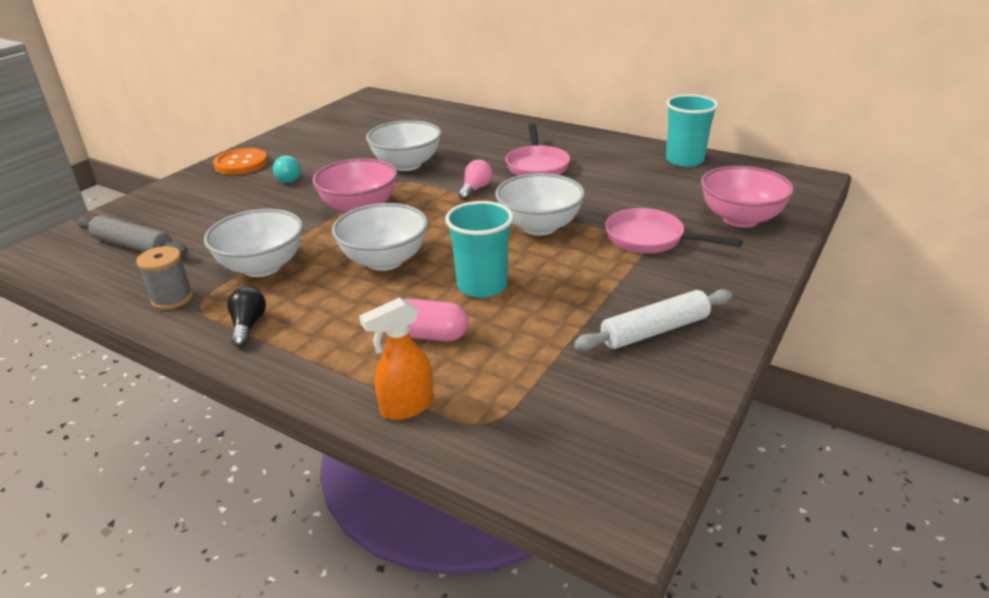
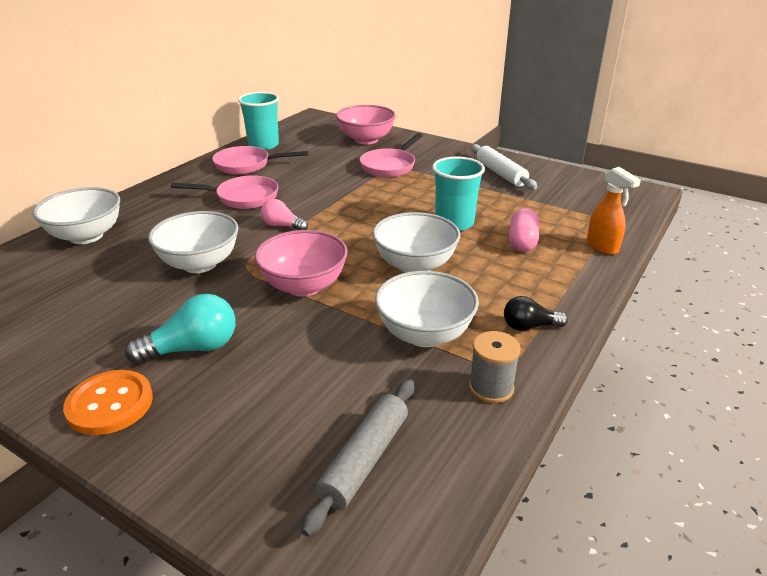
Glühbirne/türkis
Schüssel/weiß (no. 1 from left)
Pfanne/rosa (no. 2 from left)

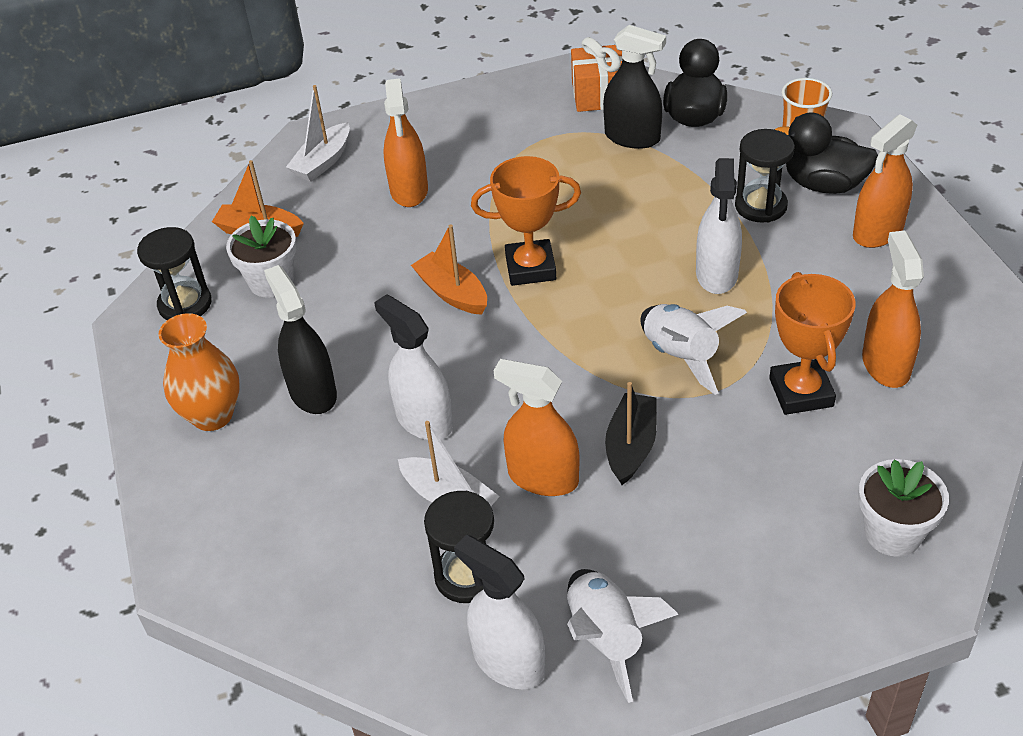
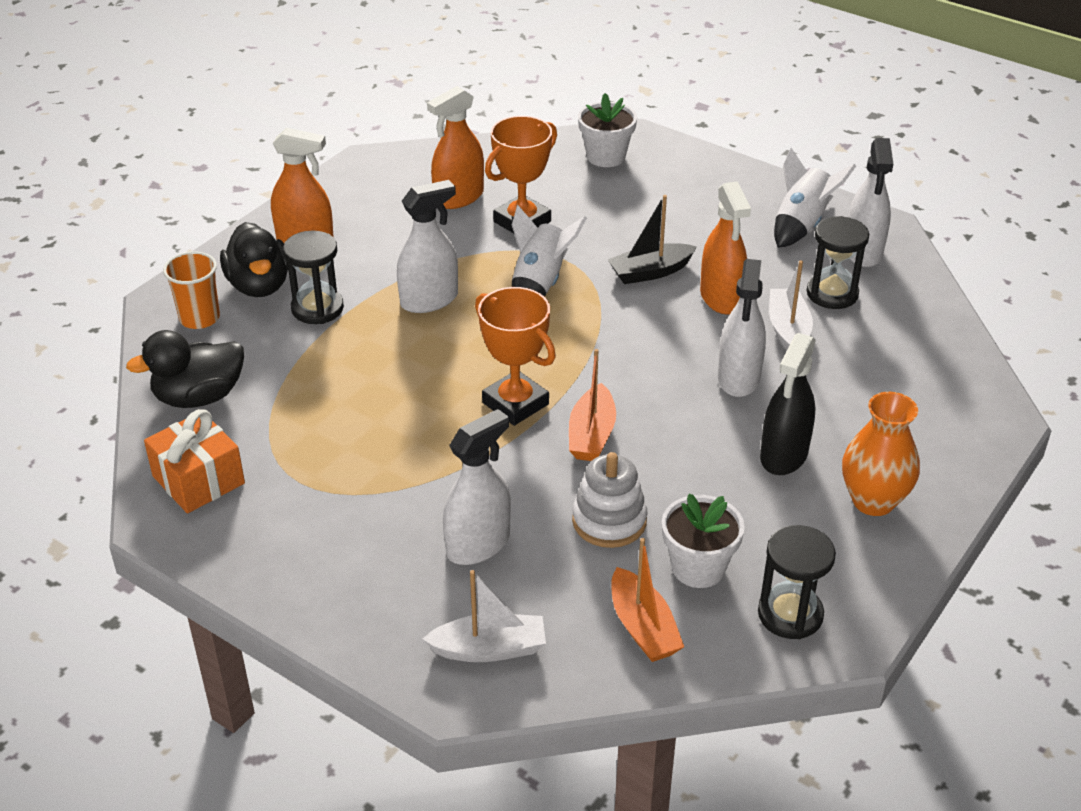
Sprühflasche/weiß (no. 2 from left)
Sprühflasche/schwarz (no. 2 from left in the first image)
Stapelspielzeug/weiß

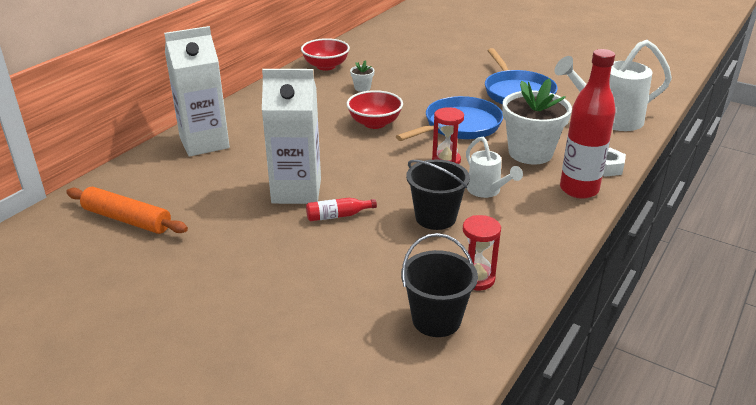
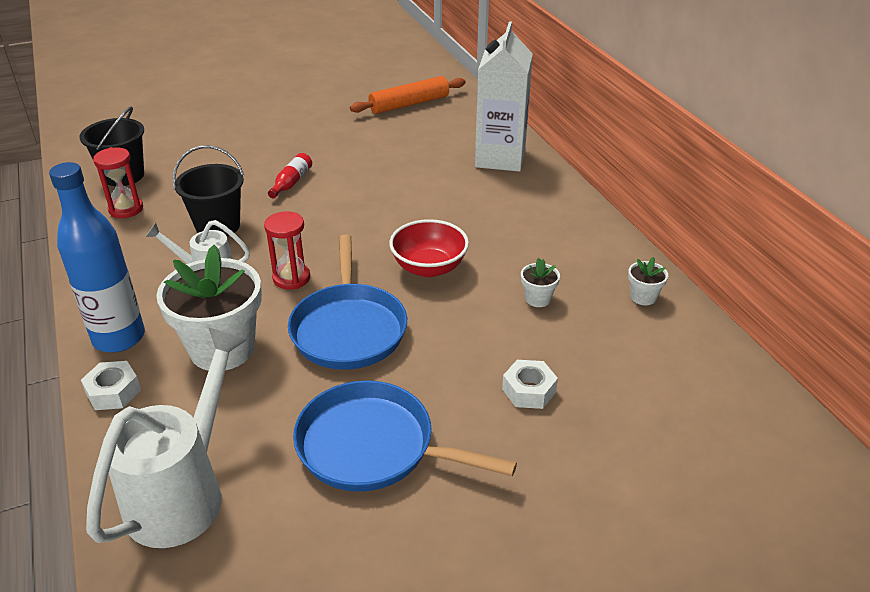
Getränkekarton/weiß (no. 2 from left in the first image)
Blumentopf/weiß (no. 3 from left)
Flasche/blau
Sechskantmutter/weiß (no. 2 from left)

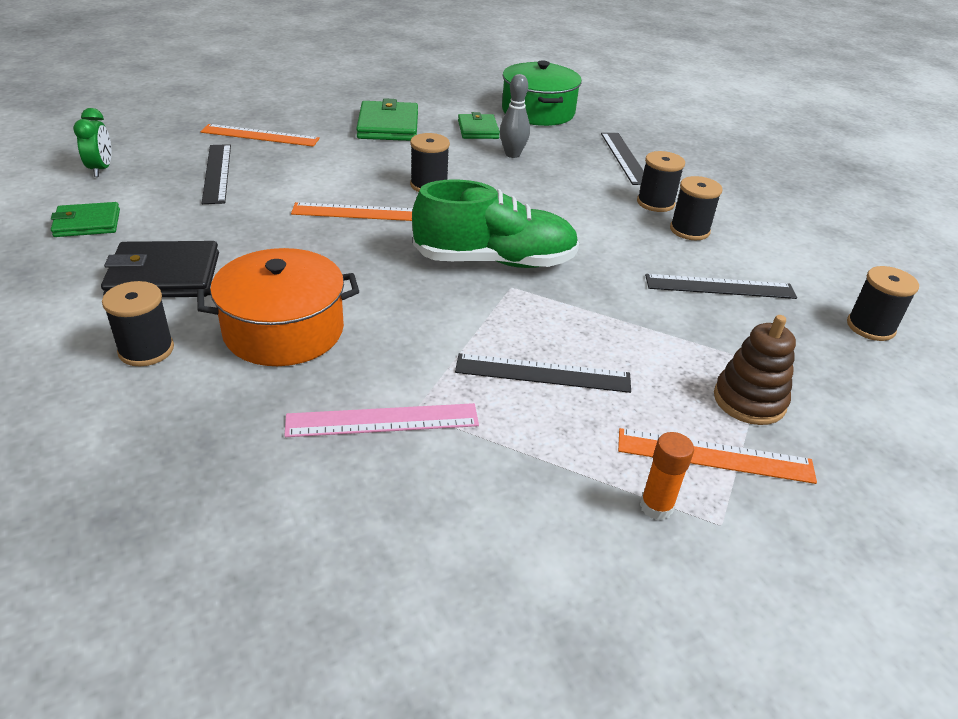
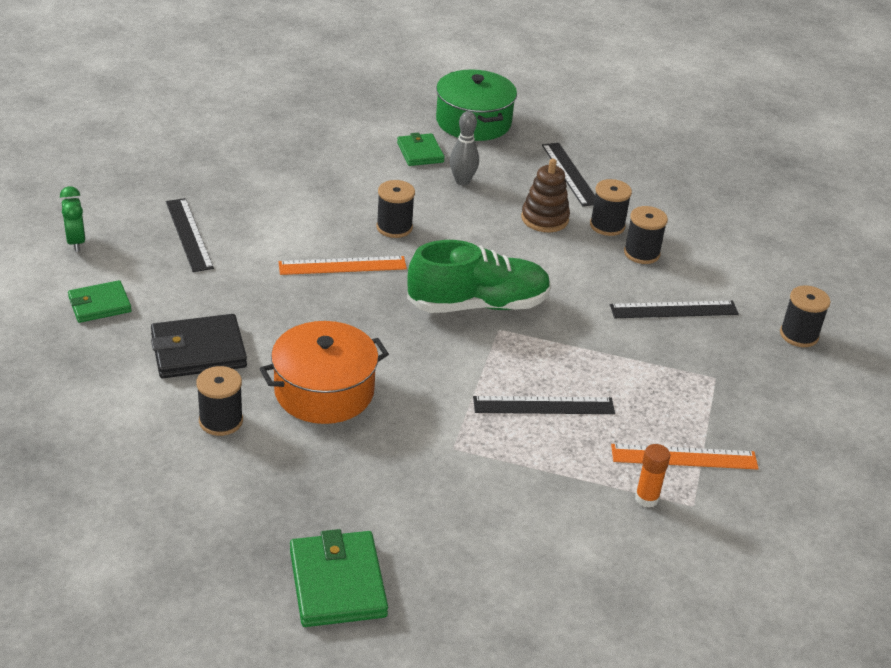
Lineal/orange (no. 1 from left in the first image)
Lineal/rosa
Geldbörse/grün (no. 2 from left)
Stapelspielzeug/braun

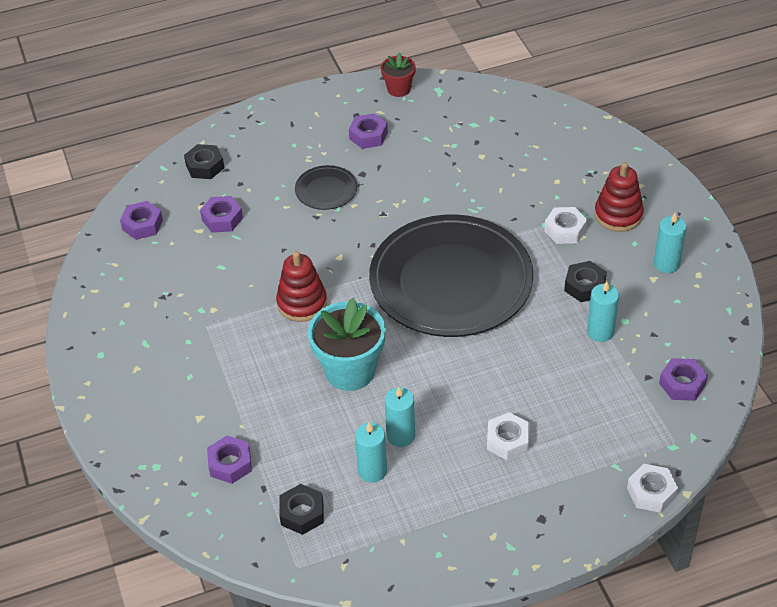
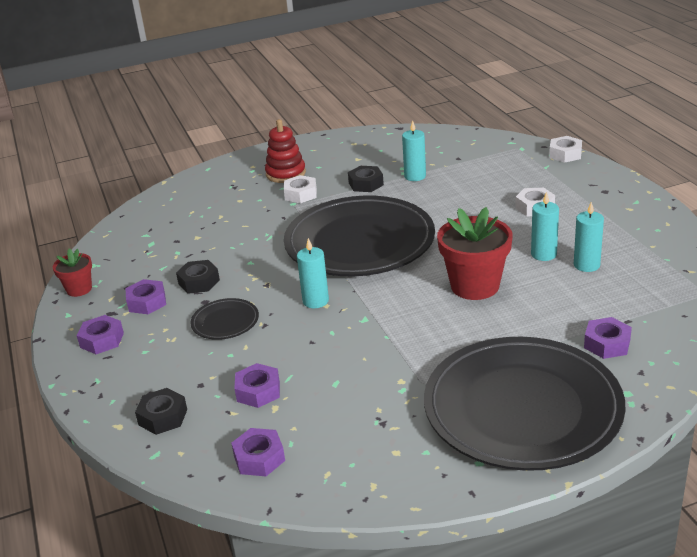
Stapelspielzeug/rot (no. 1 from left in the first image)
Sechskantmutter/schwarz (no. 2 from left)
Blumentopf/rot (no. 2 from left)
Kerze/türkis (no. 1 from left)
Sechskantmutter/lila (no. 1 from left)
Teller/schwarz (no. 3 from left)

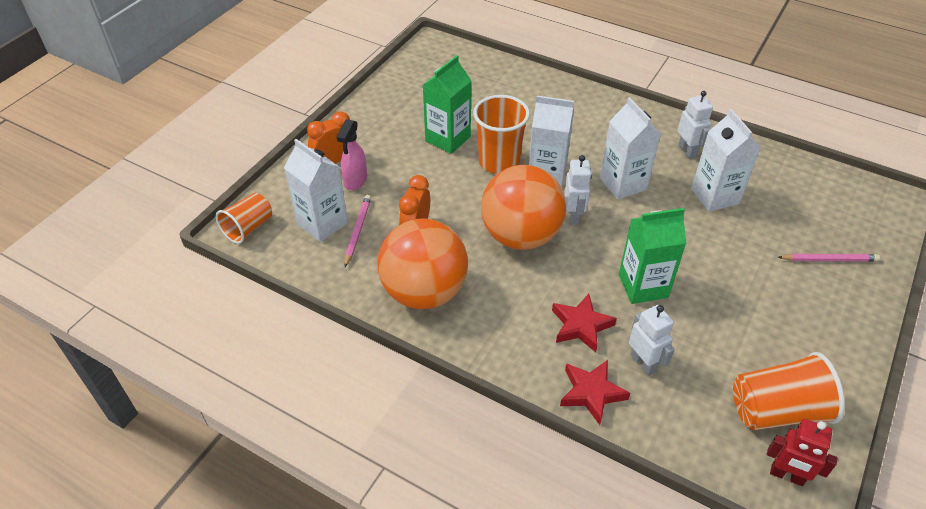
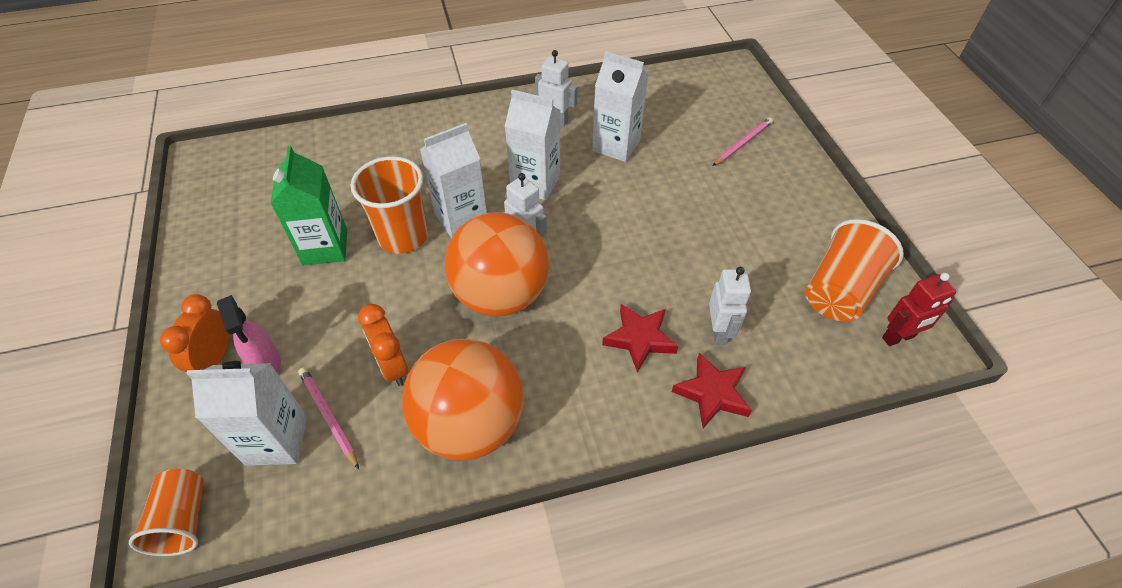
Getränkekarton/grün (no. 2 from left in the first image)
Roboter/weiß (no. 3 from left)

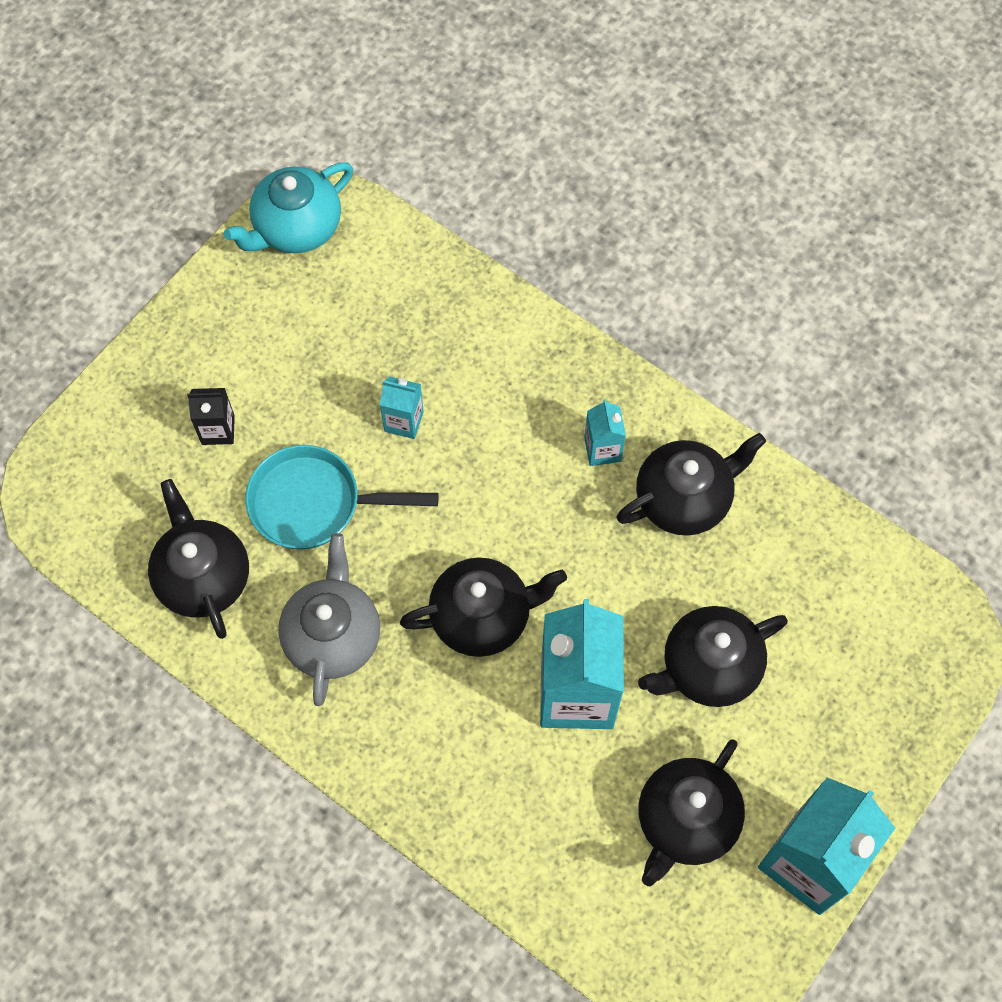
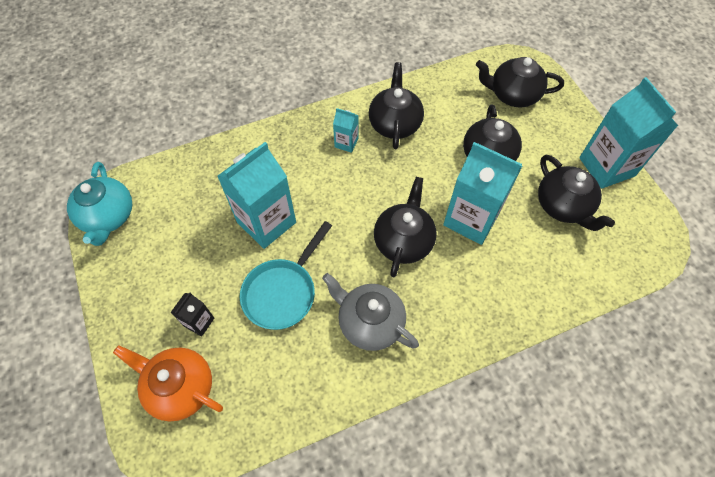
Teekanne/schwarz (no. 4 from left)
Getränkekarton/türkis (no. 1 from left)
Teekanne/orange

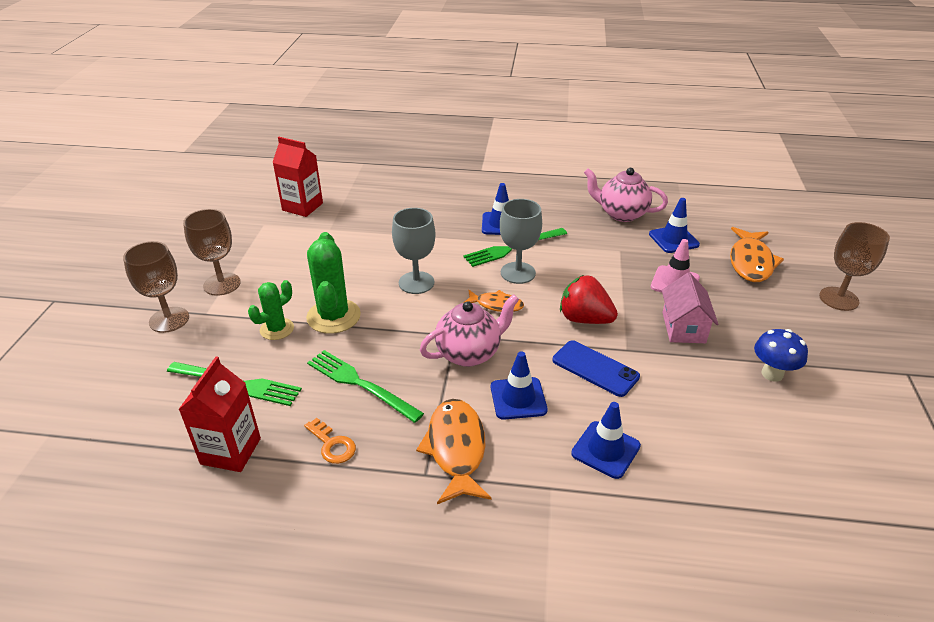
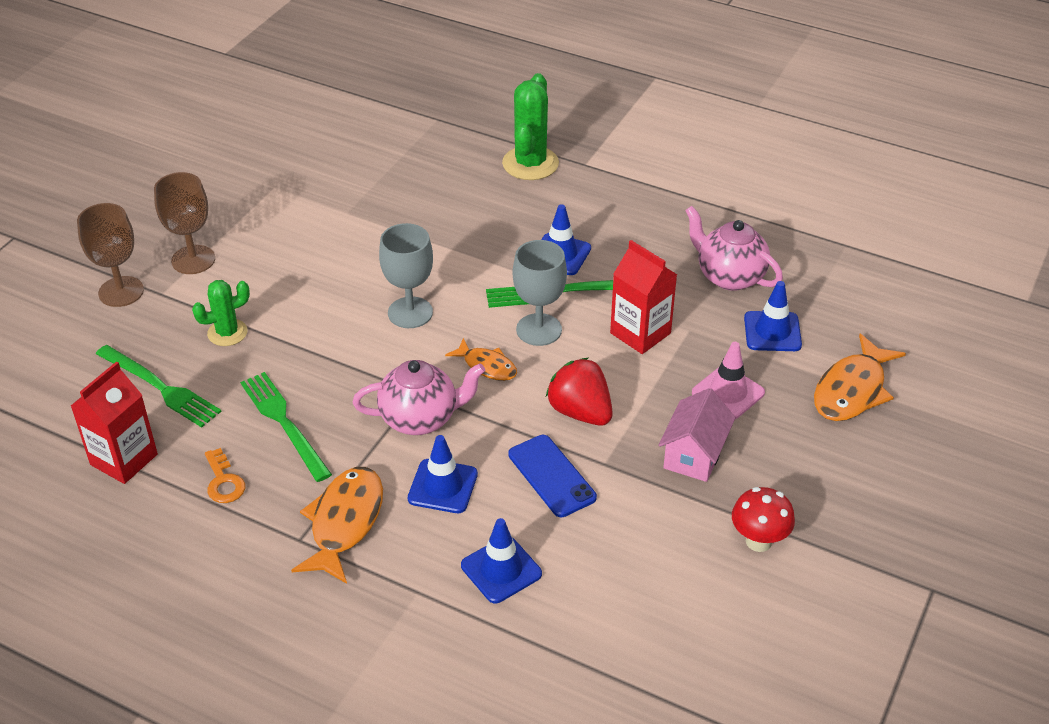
Getränkekarton/rot (no. 2 from left)
Kaktus/grün (no. 2 from left)
Pilz/rot
Kelch/braun (no. 3 from left in the first image)

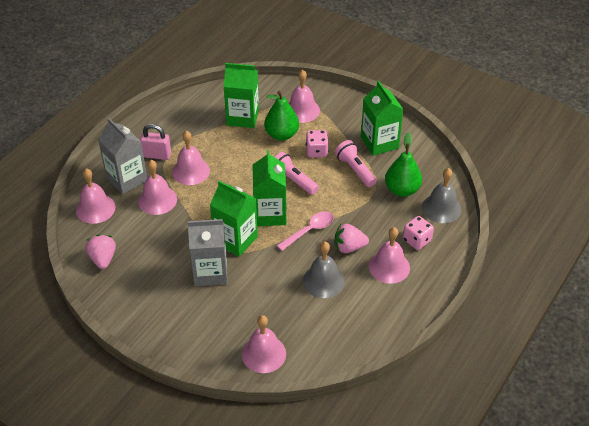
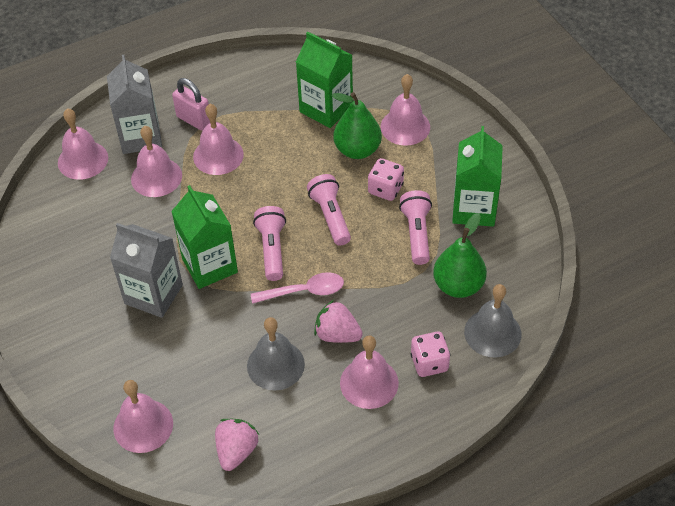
Erdbeere/rosa (no. 1 from left)
Taschenlampe/rosa (no. 1 from left)

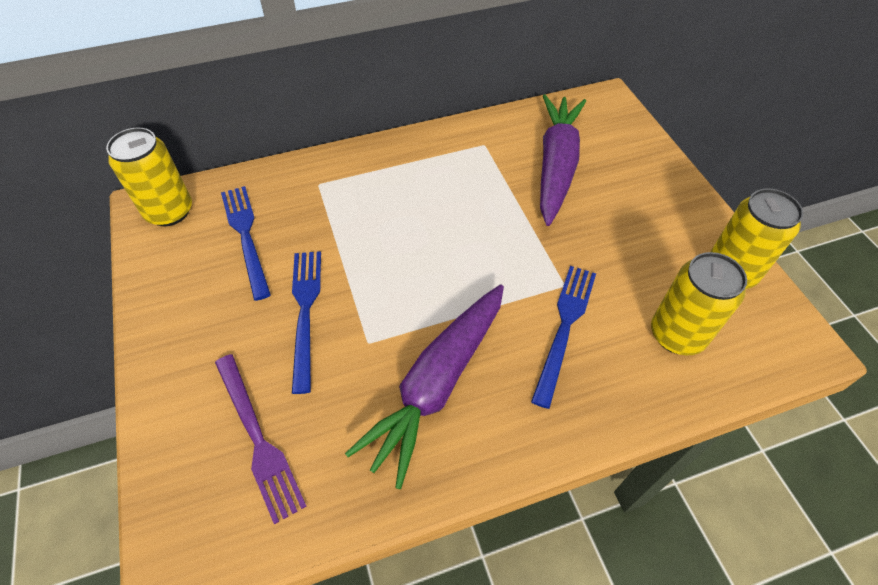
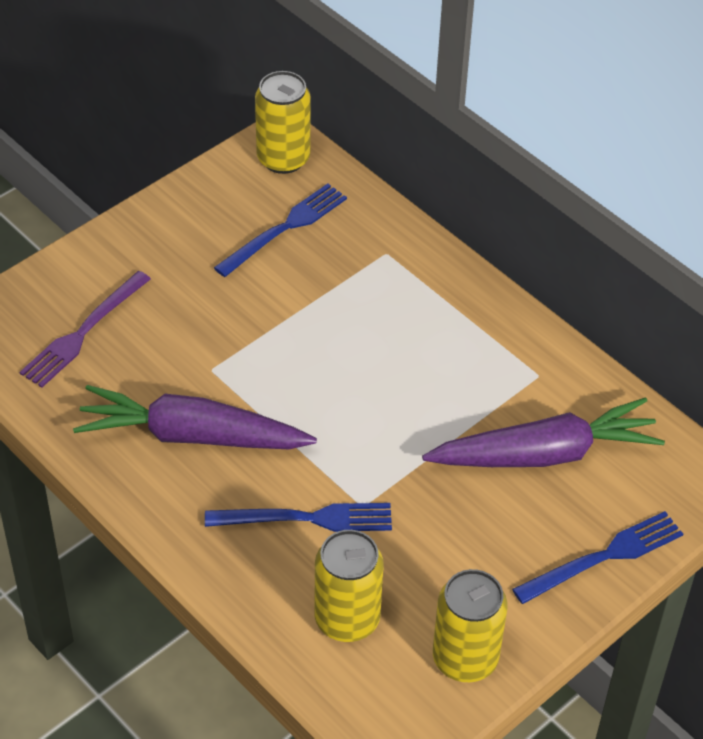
Gabel/blau (no. 3 from left)

